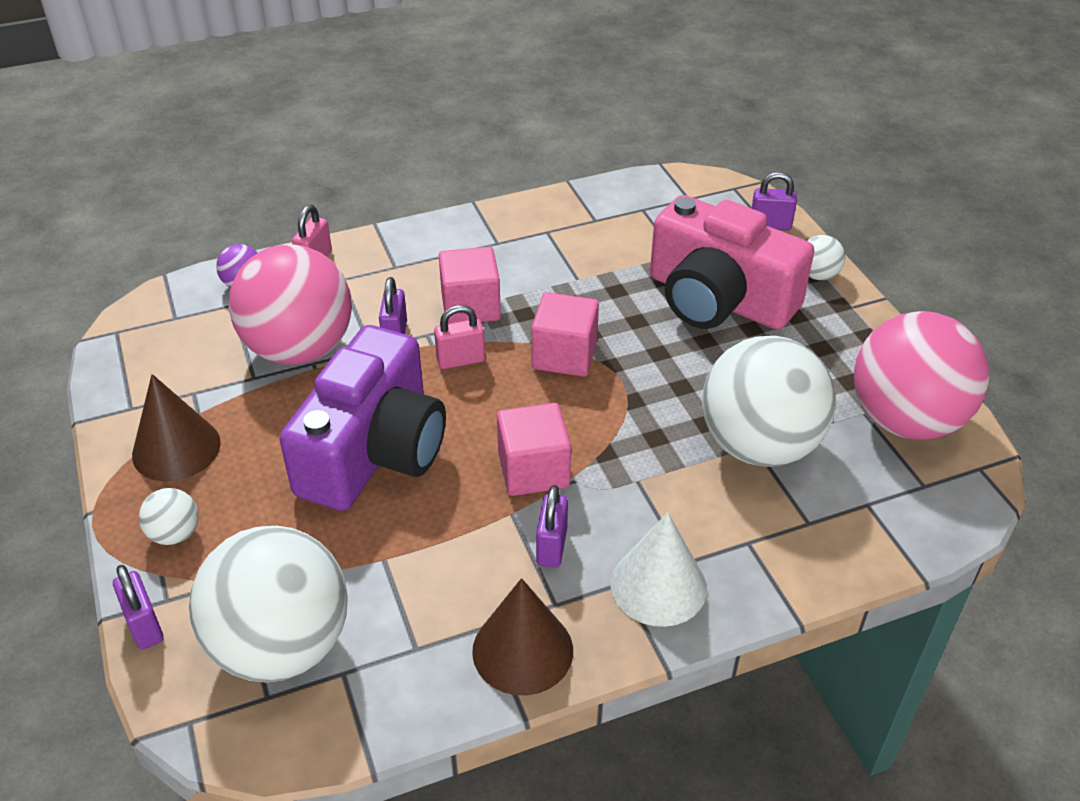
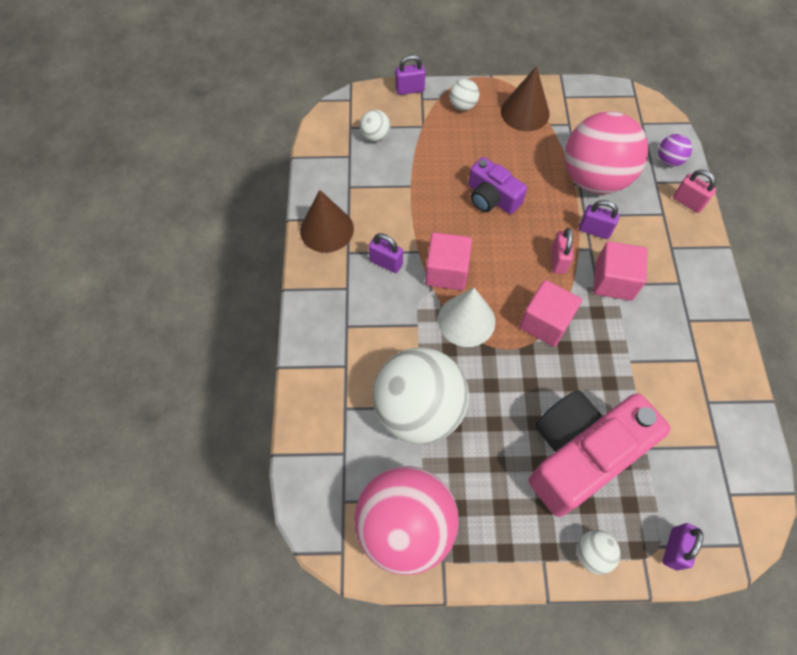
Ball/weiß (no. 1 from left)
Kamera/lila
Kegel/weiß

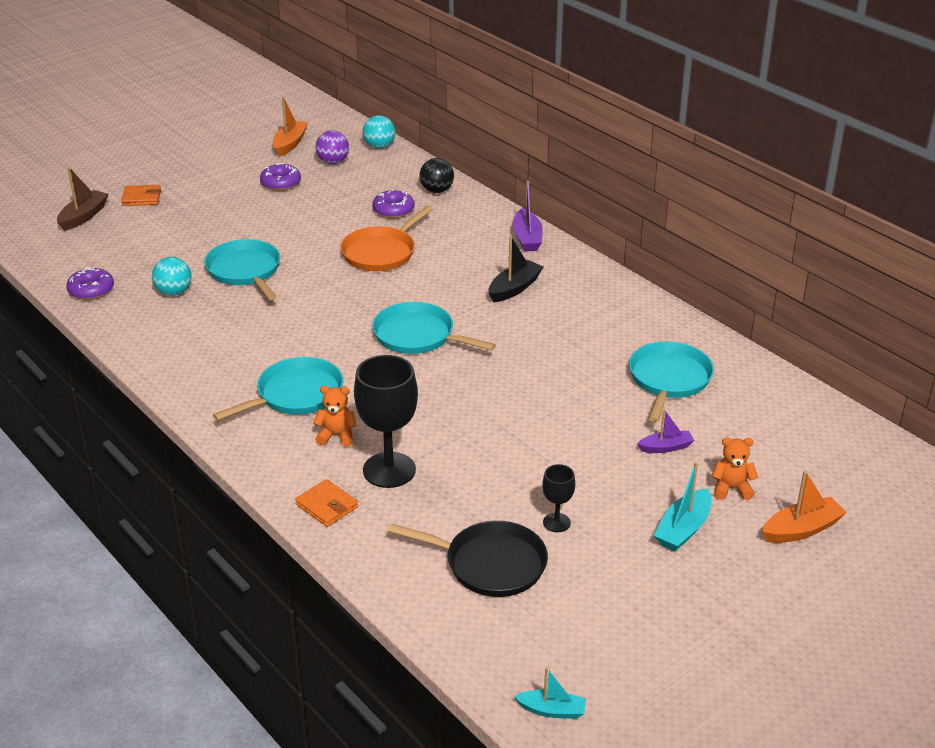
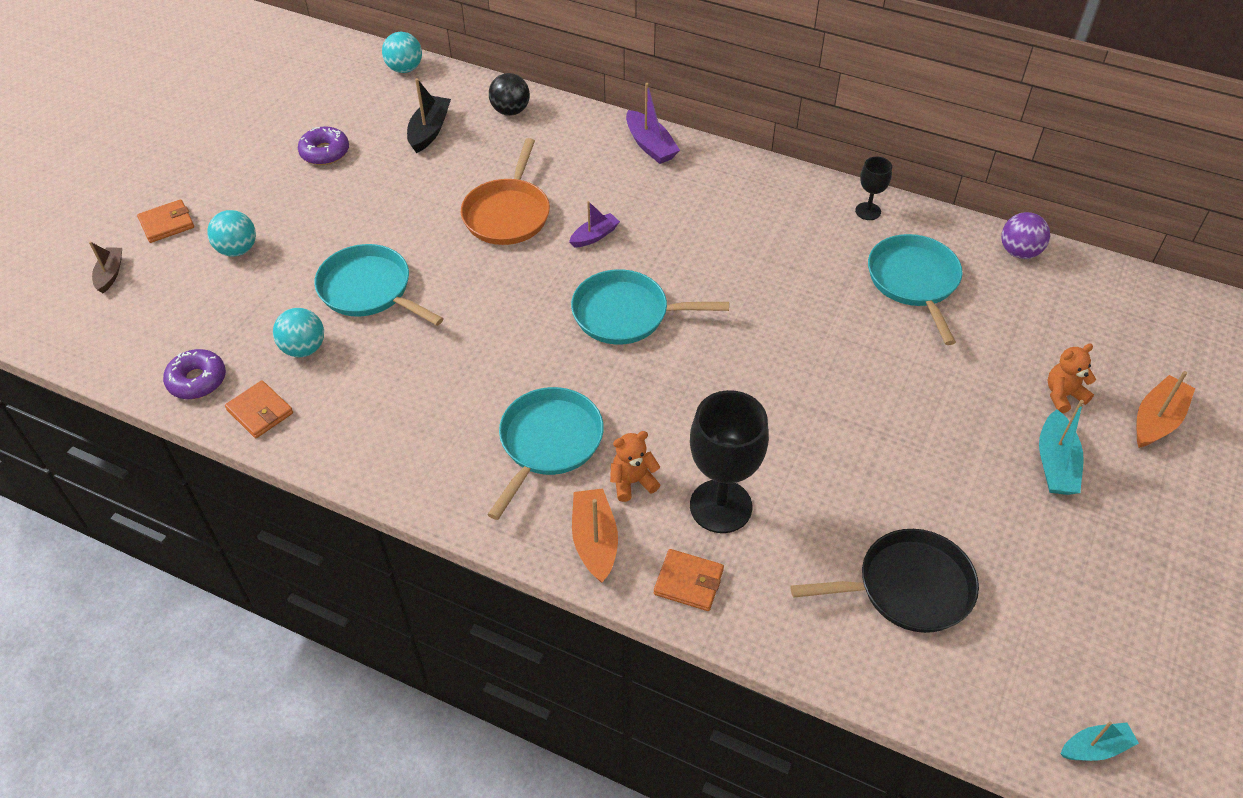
Boot/braun
Boot/orange (no. 1 from left)
Ball/lila
Donut/lila (no. 3 from left in the first image)
Boot/schwarz
Kelch/schwarz (no. 2 from left)
Boot/lila (no. 1 from left)
Ball/türkis (no. 1 from left)
Geldbörse/orange (no. 2 from left)

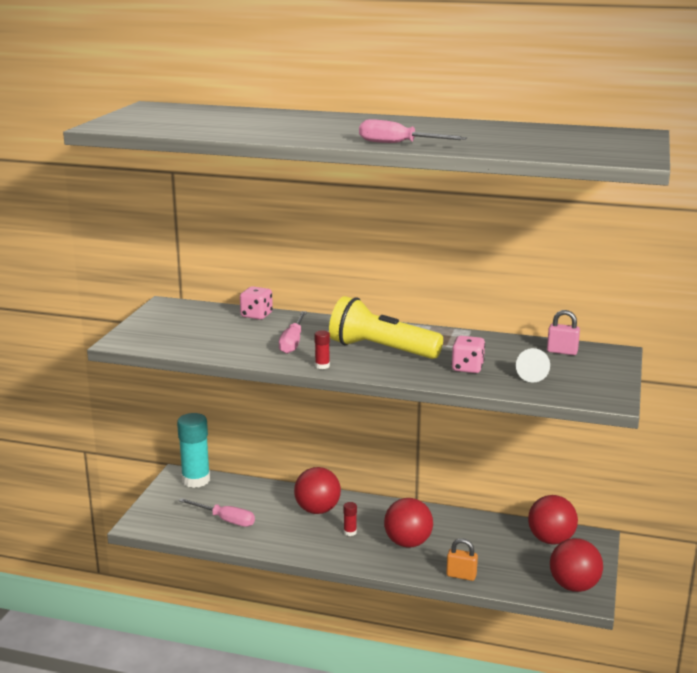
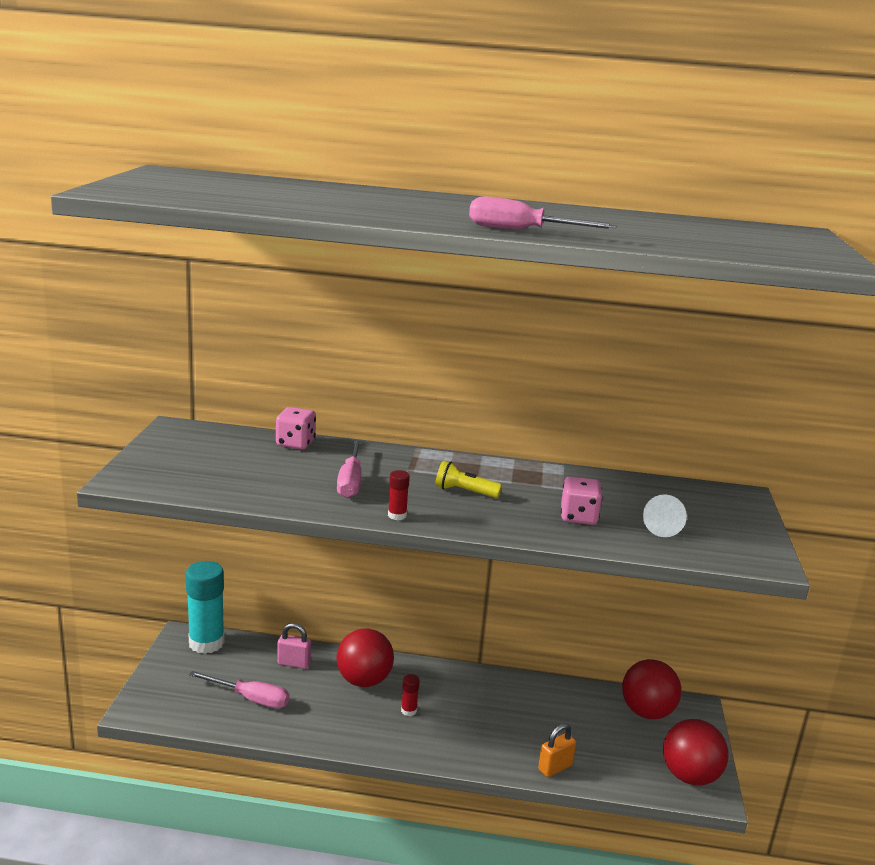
Taschenlampe/gelb
Ball/rot (no. 2 from left in the first image)
Vorhängeschloss/orange
Vorhängeschloss/rosa

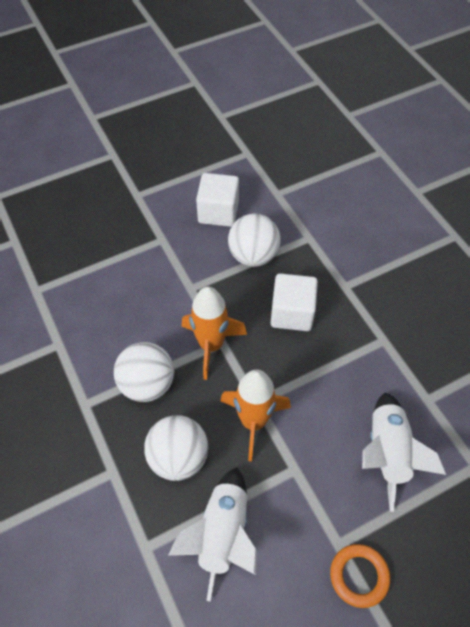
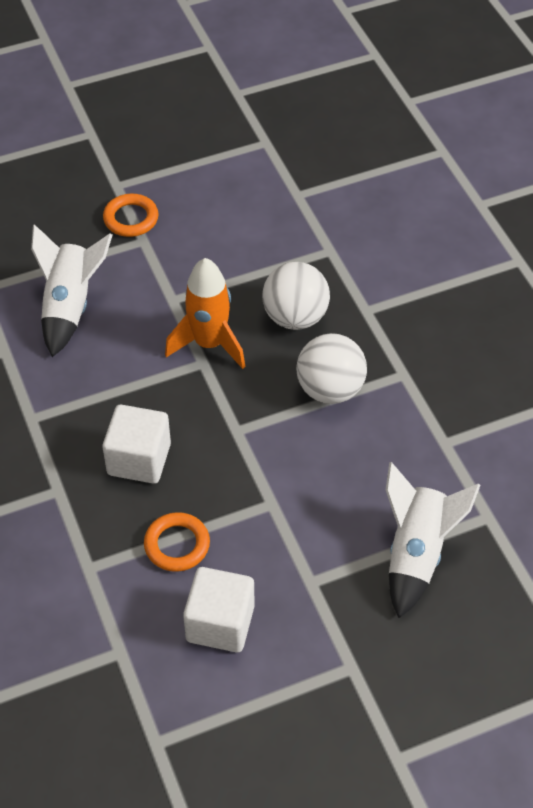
Rakete/weiß (no. 2 from left)
Rakete/orange (no. 1 from left in the first image)
Ring/orange (no. 2 from left)

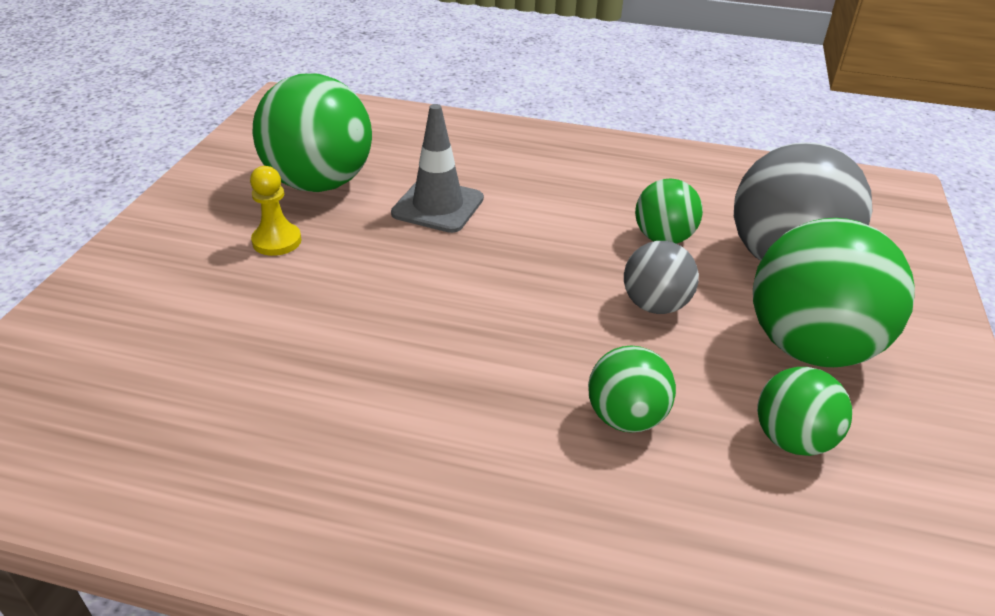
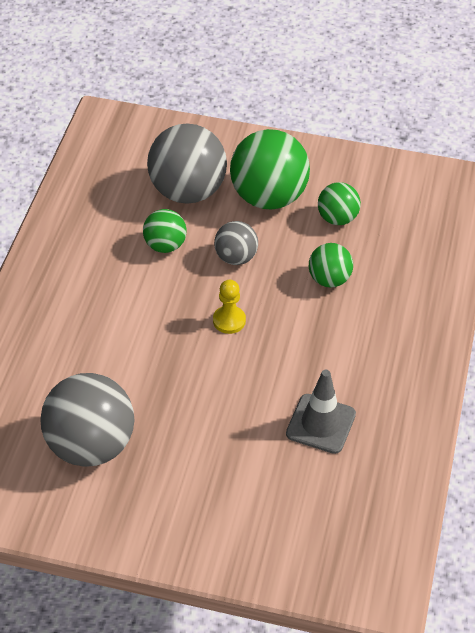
Bauer/gelb
Ball/grau (no. 1 from left)
Leitkegel/grau

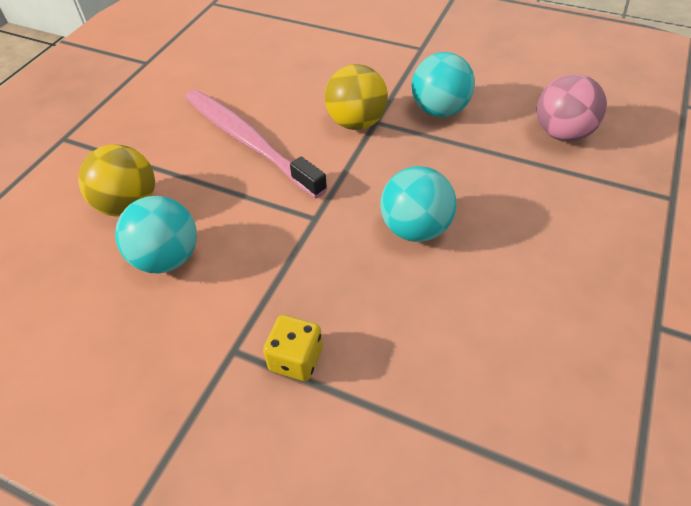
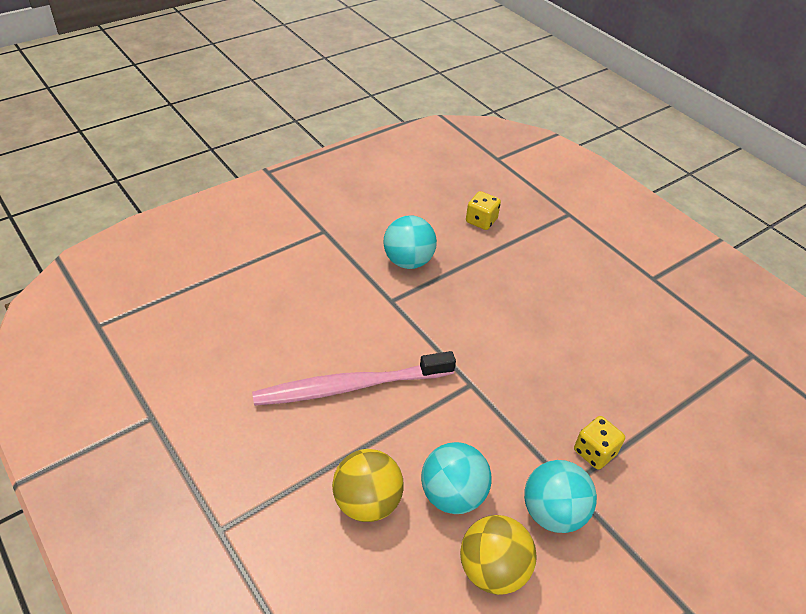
Ball/gelb (no. 2 from left)
Ball/türkis (no. 3 from left)
Spielwürfel/gelb (no. 1 from left)

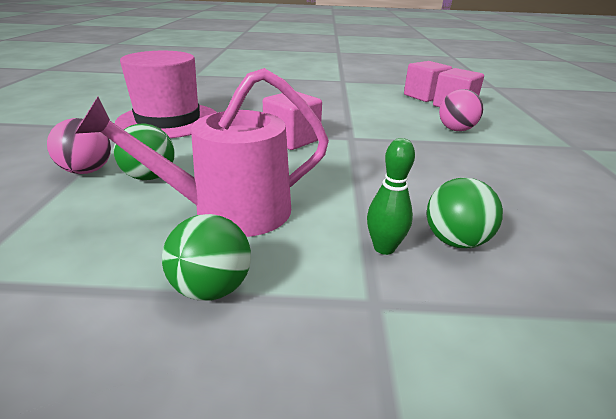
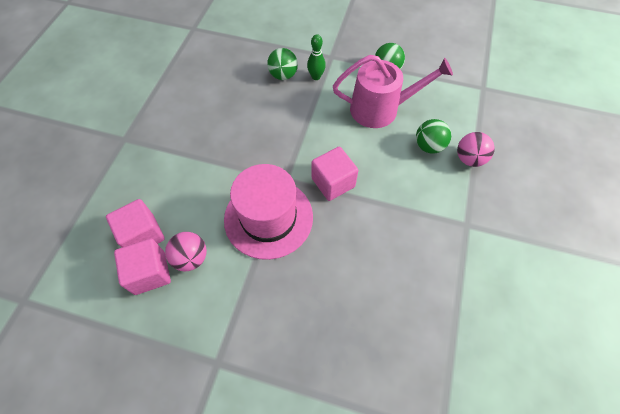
Hut/rosa
Ball/rosa (no. 1 from left)

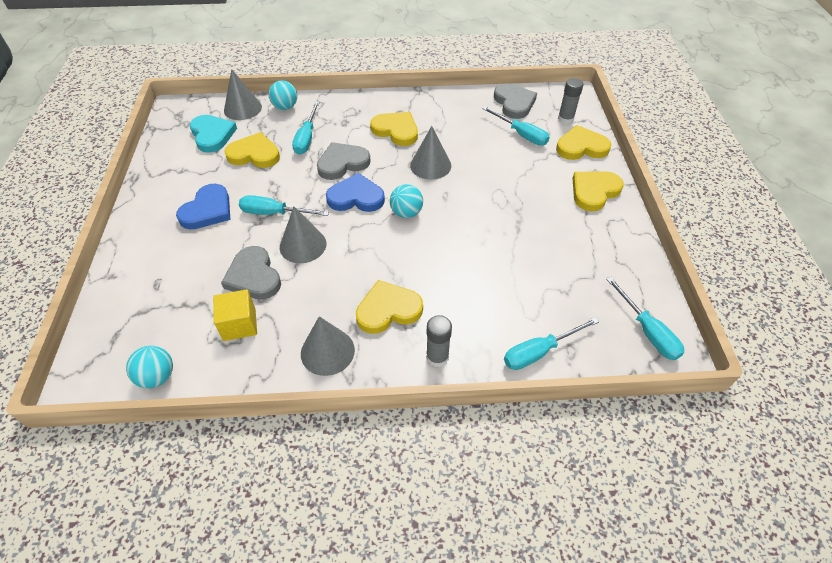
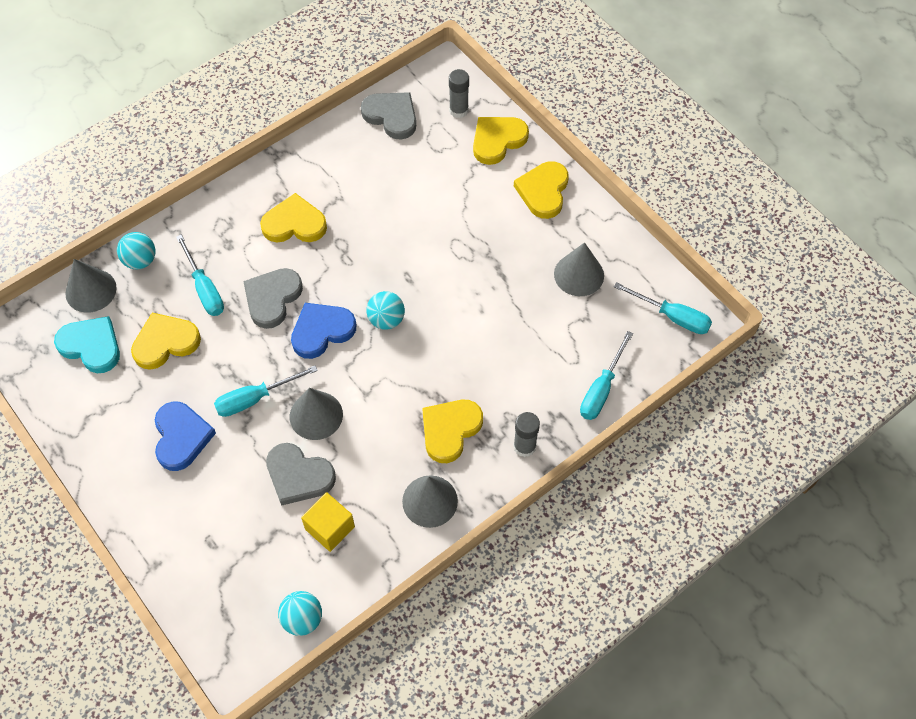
Kegel/grau (no. 4 from left)
Schraubenzieher/türkis (no. 3 from left in the first image)

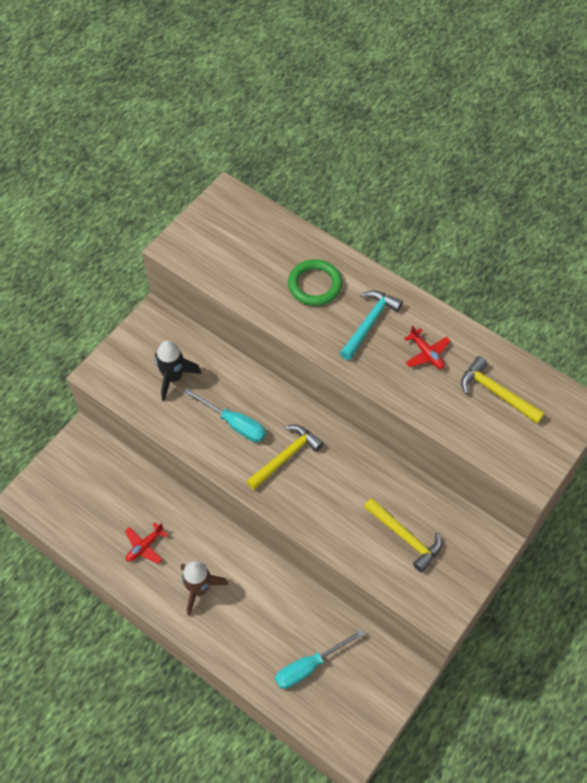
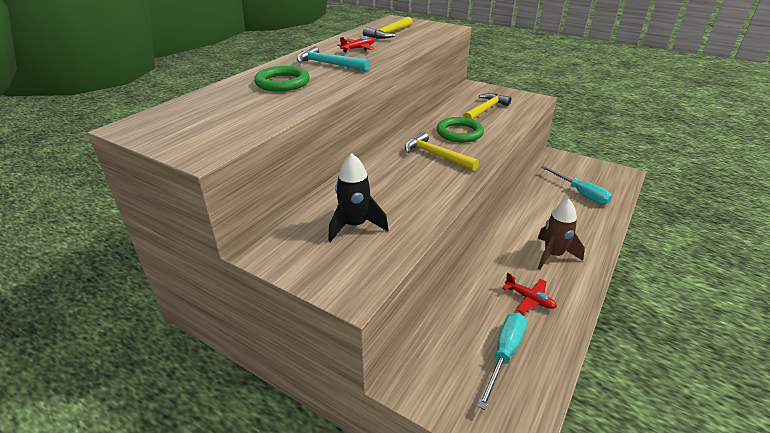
Schraubenzieher/türkis (no. 1 from left)
Ring/grün (no. 2 from left)

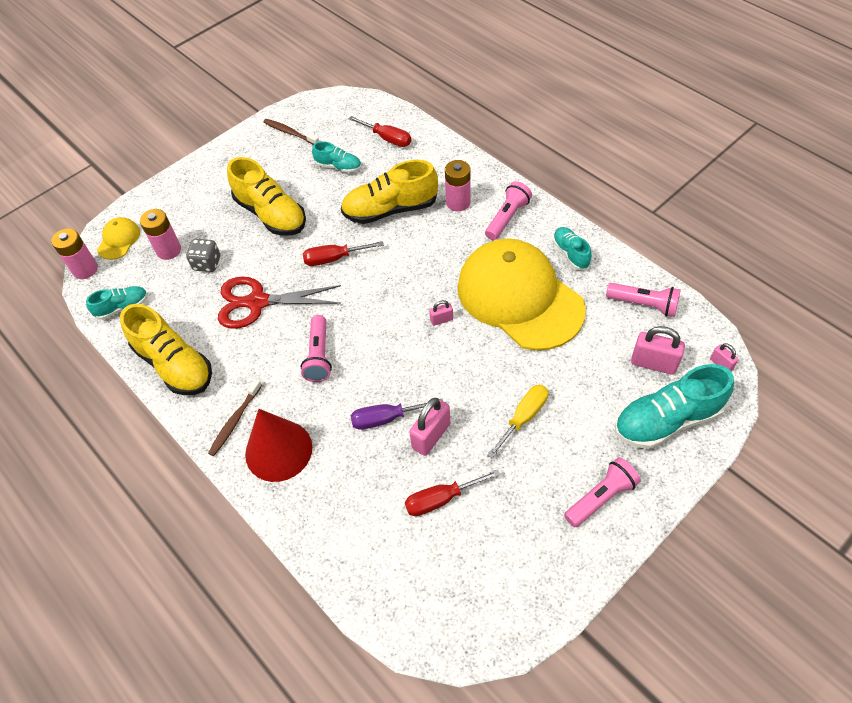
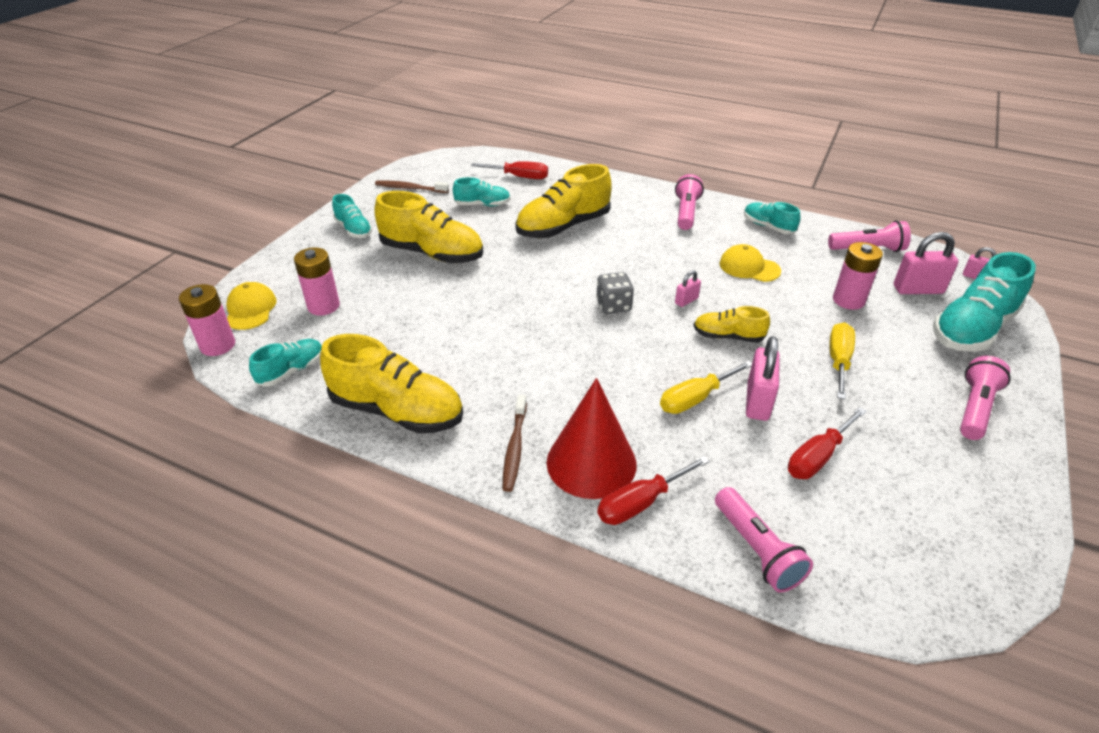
Spielwürfel/grau
Schere/rot
Taschenlampe/rosa (no. 2 from left)
Schraubenzieher/rot (no. 2 from left)
Schraubenzieher/gelb (no. 1 from left)
Batterie/rosa (no. 3 from left)
Kappe/gelb (no. 2 from left)
Schuh/türkis (no. 2 from left)
Schuh/gelb (no. 4 from left)

